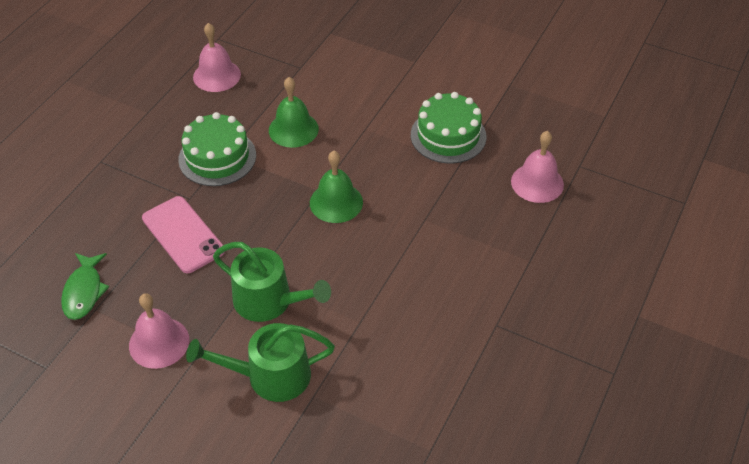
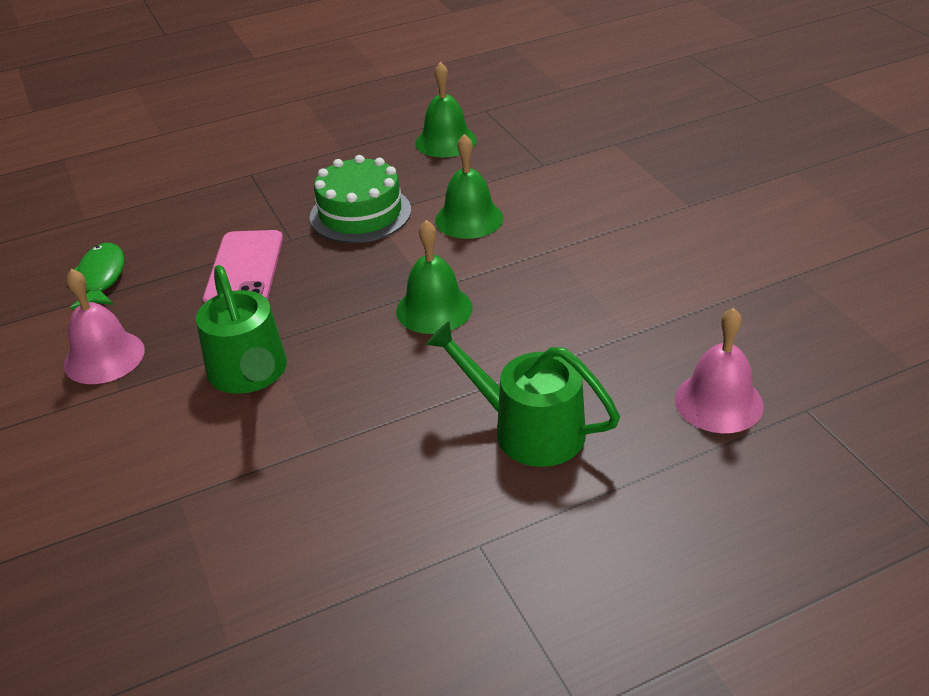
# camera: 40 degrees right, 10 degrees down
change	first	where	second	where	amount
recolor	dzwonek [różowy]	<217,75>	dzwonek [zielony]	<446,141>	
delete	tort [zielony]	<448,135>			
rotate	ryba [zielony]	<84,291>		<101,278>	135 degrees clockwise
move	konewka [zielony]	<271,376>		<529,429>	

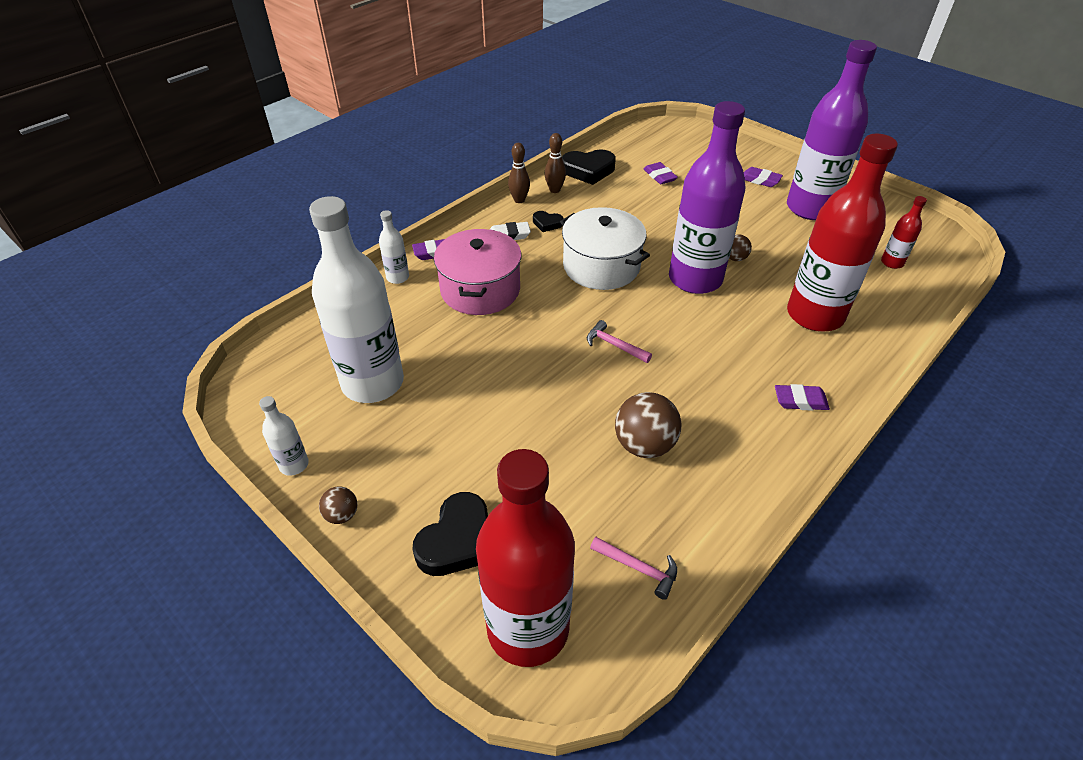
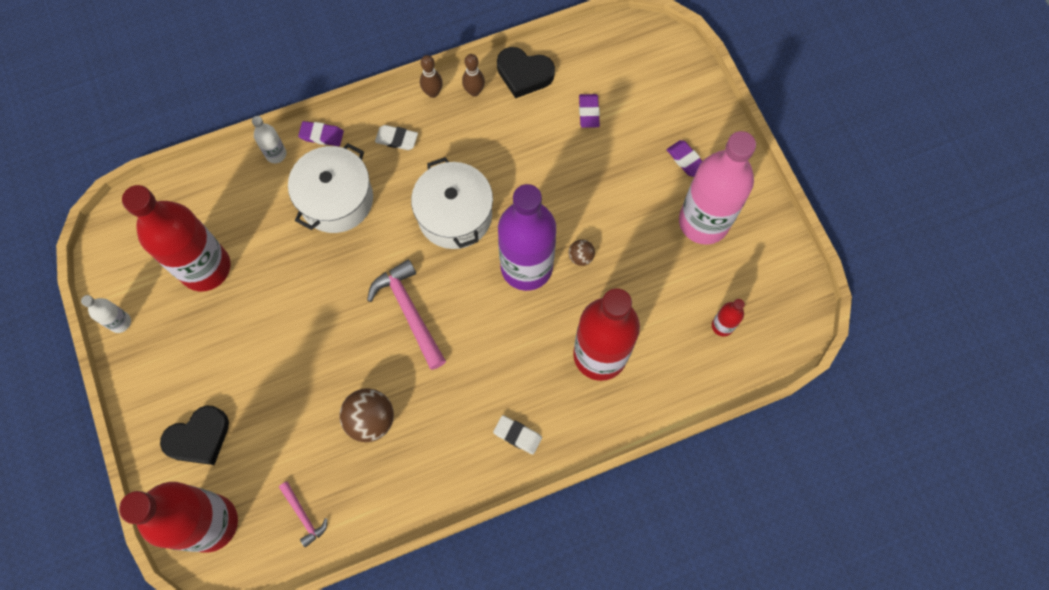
# camera: 25 degrees right, 25 degrees up
change	first	where	second	where	amount
recolor	butelka [fioletowy]	<810,208>	butelka [różowy]	<703,222>	
recolor	butelka [biały]	<373,383>	butelka [czerwony]	<205,268>	
delete	serce [czarny]	<547,223>			
recolor	garnek [różowy]	<480,290>	garnek [biały]	<336,199>	
resize	młotek [różowy]	<614,345>		<409,312>	x1.83
recolor	gumka do mazania [fioletowy]	<800,401>	gumka do mazania [biały]	<517,435>	
delete	piłka [brązowy]	<342,515>			

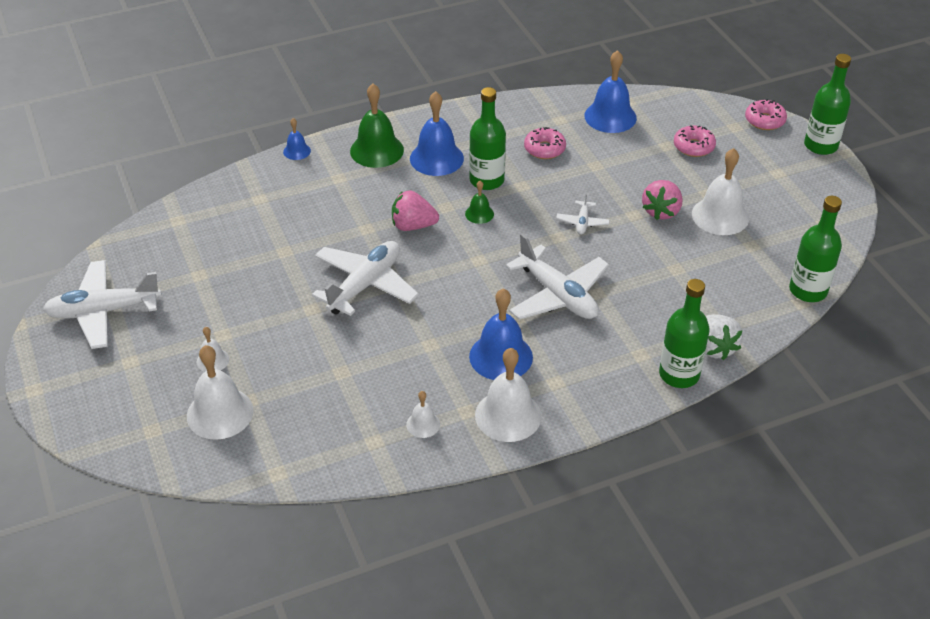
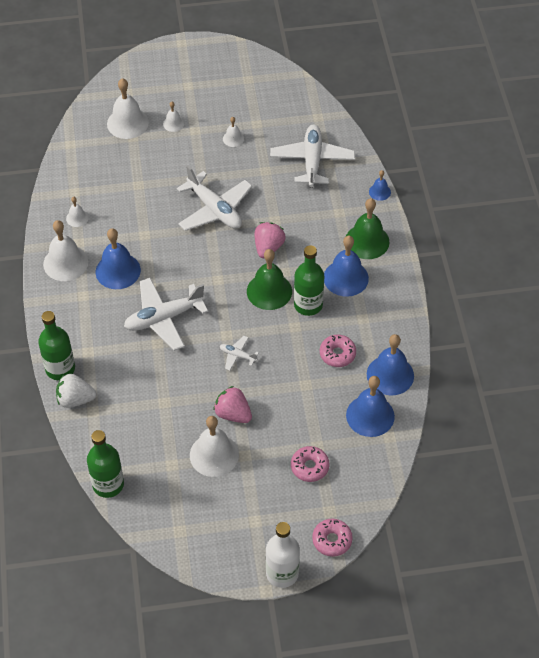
# camera: 105 degrees right, 10 degrees up
change	first	where	second	where	amount
recolor	butelka [zielony]	<820,145>	butelka [biały]	<282,573>	
resize	dzwonek [zielony]	<479,214>		<269,291>	x1.96
move	samolot [biały]	<103,311>		<312,161>	
insert			dzwonek [biały]	<233,138>	
insert			dzwonek [niebieski]	<390,375>	

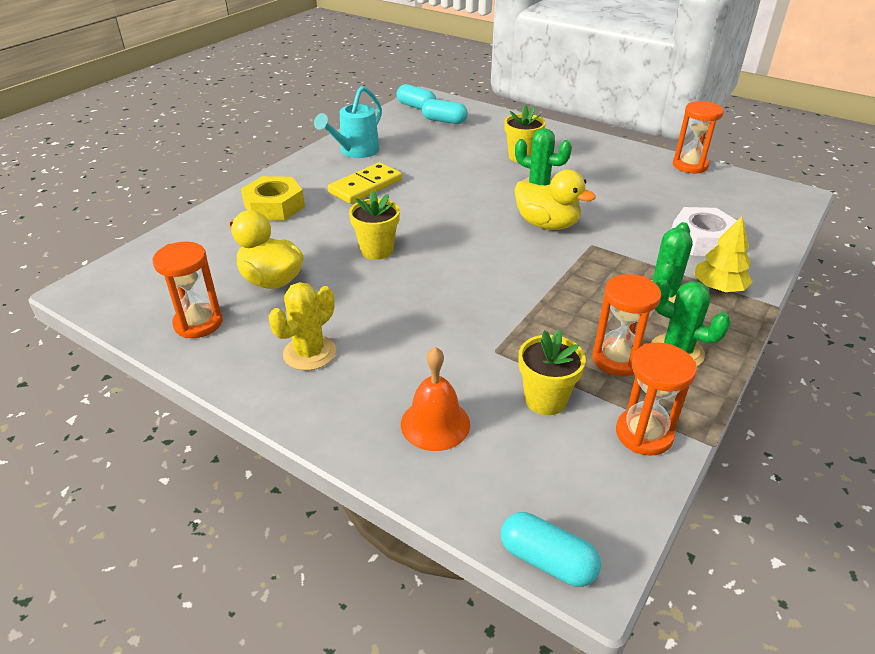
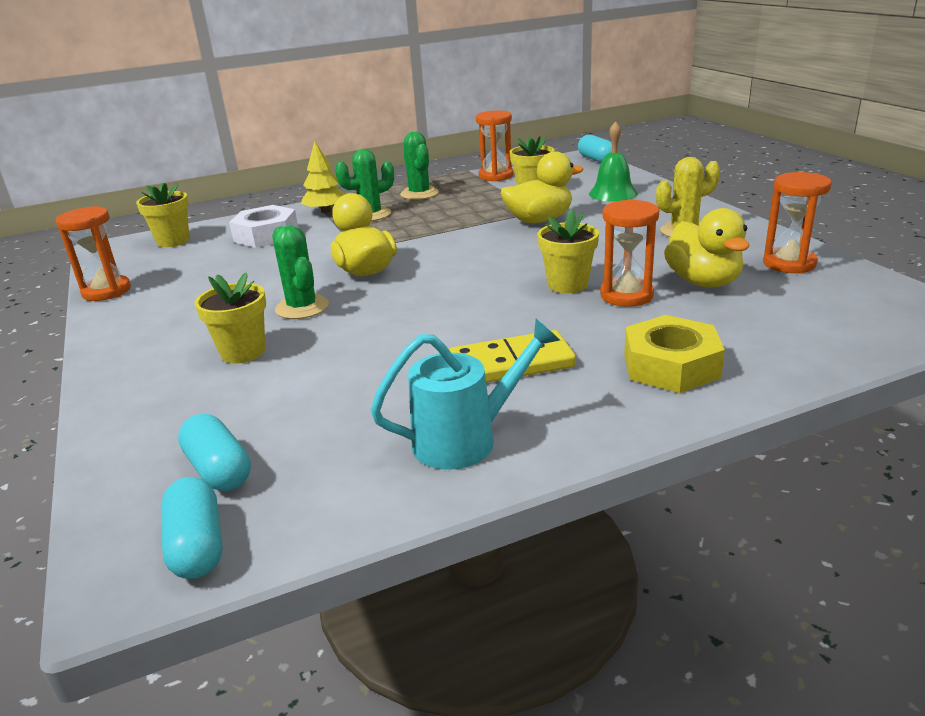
# camera: 145 degrees left, 10 degrees down
change	first	where	second	where	amount
move	klepsydra [pomarańczowy]	<617,359>		<626,295>	
recolor	dzwonek [pomarańczowy]	<435,424>	dzwonek [zielony]	<613,193>	
insert			kaczka [żółty]	<539,220>	
insert			doniczka [żółty]	<173,241>	

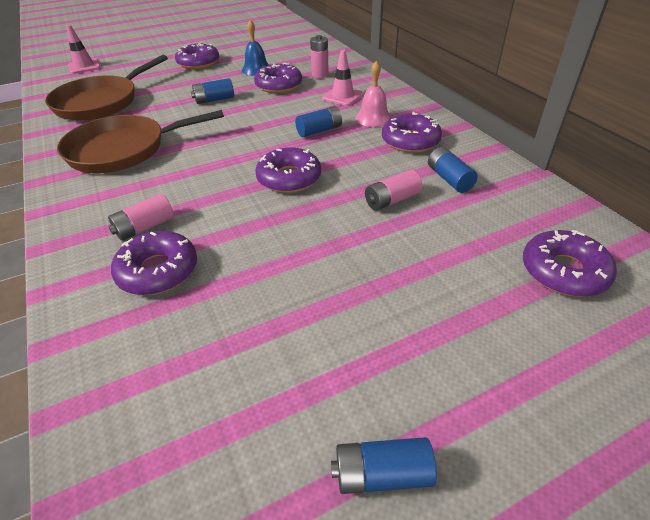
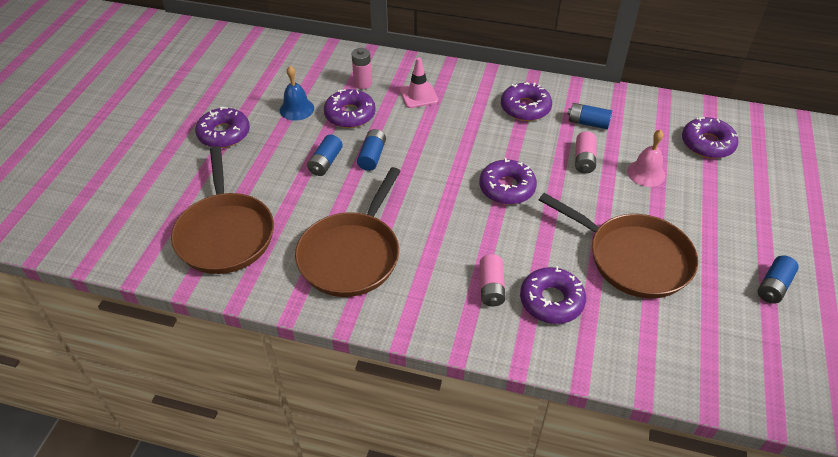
# camera: 50 degrees left, 5 degrees up
change	first	where	second	where	amount
delete	pachołek [różowy]	<84,66>			
move	dzwonek [różowy]	<373,118>		<646,173>	
move	bateria [niebieski]	<319,130>		<372,156>	
insert			patelnia [brązowy]	<633,258>	

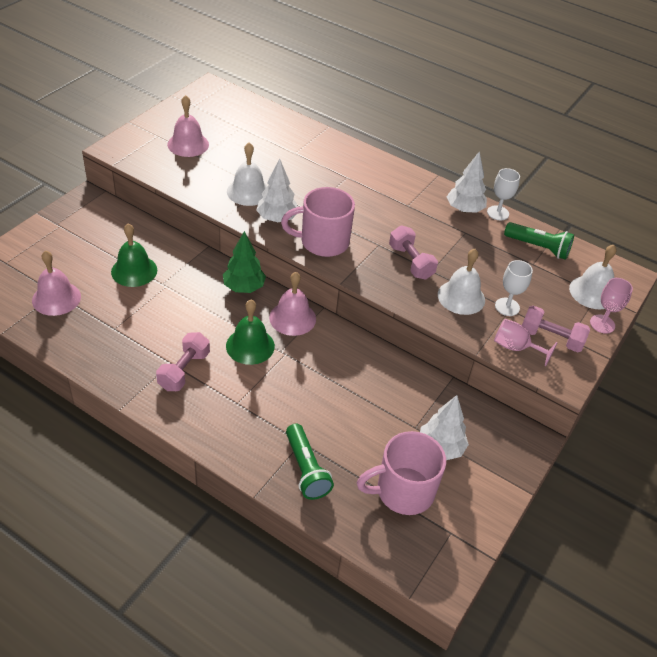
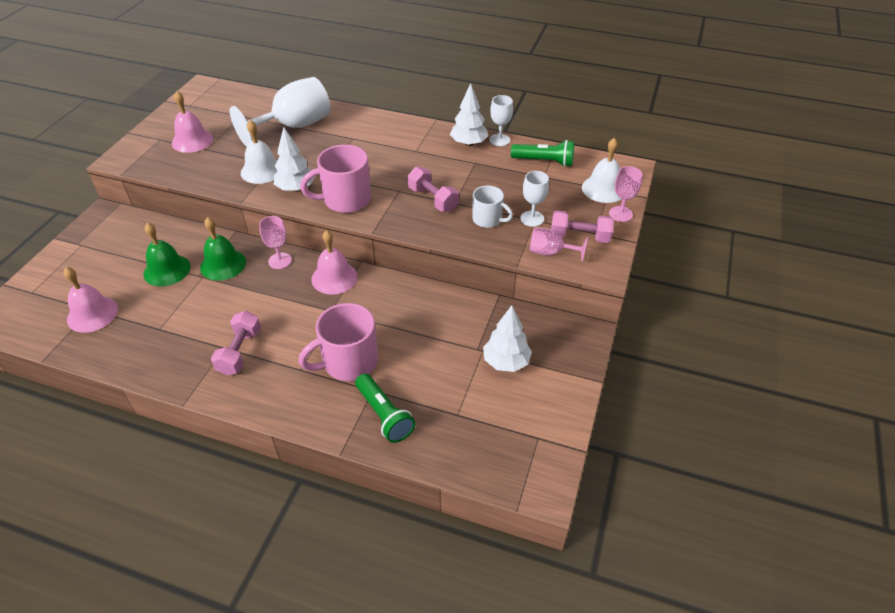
# camera: 10 degrees left, 0 degrees up
change	first	where	second	where	amount
replace	drzewko [zielony]	<244,287>	kielich [różowy]	<280,261>	
replace	dzwonek [biały]	<461,297>	kubek [biały]	<488,219>	
move	dzwonek [zielony]	<250,346>		<223,264>	
move	kubek [różowy]	<403,491>		<348,362>	
insert			kielich [biały]	<294,126>	

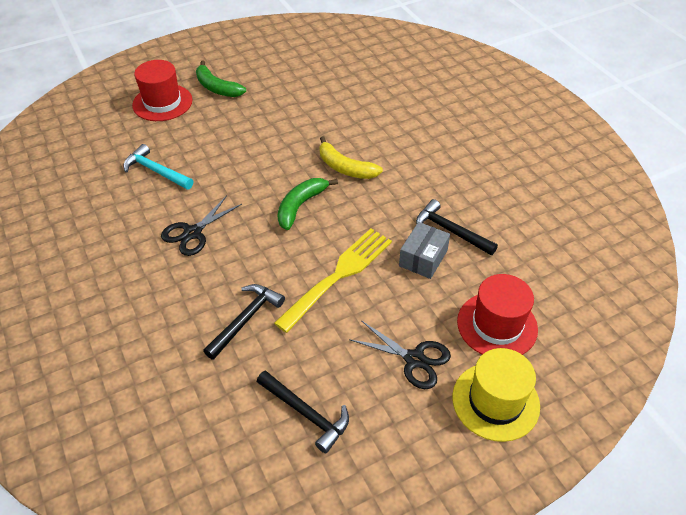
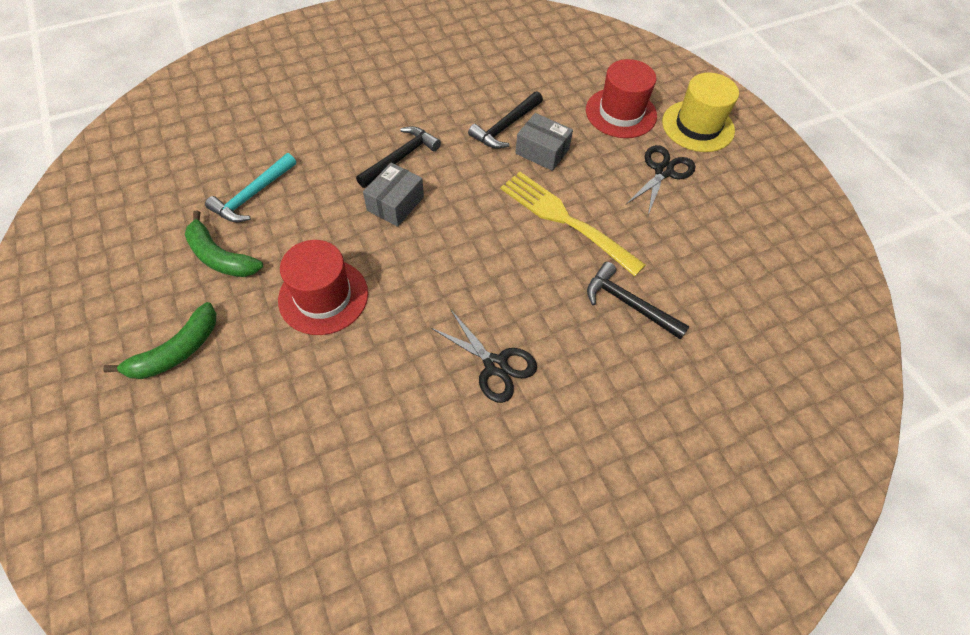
# camera: 90 degrees left, 10 degrees up
change	first	where	second	where	amount
move	kapelusz [czerwony]	<162,103>		<323,296>	
replace	banan [żółty]	<345,167>	pudełko [szary]	<395,204>	
move	młotek [turkusowy]	<156,171>		<252,195>	
move	banan [zielony]	<300,206>		<220,257>	
move	młotek [czarny]	<306,414>		<401,158>	

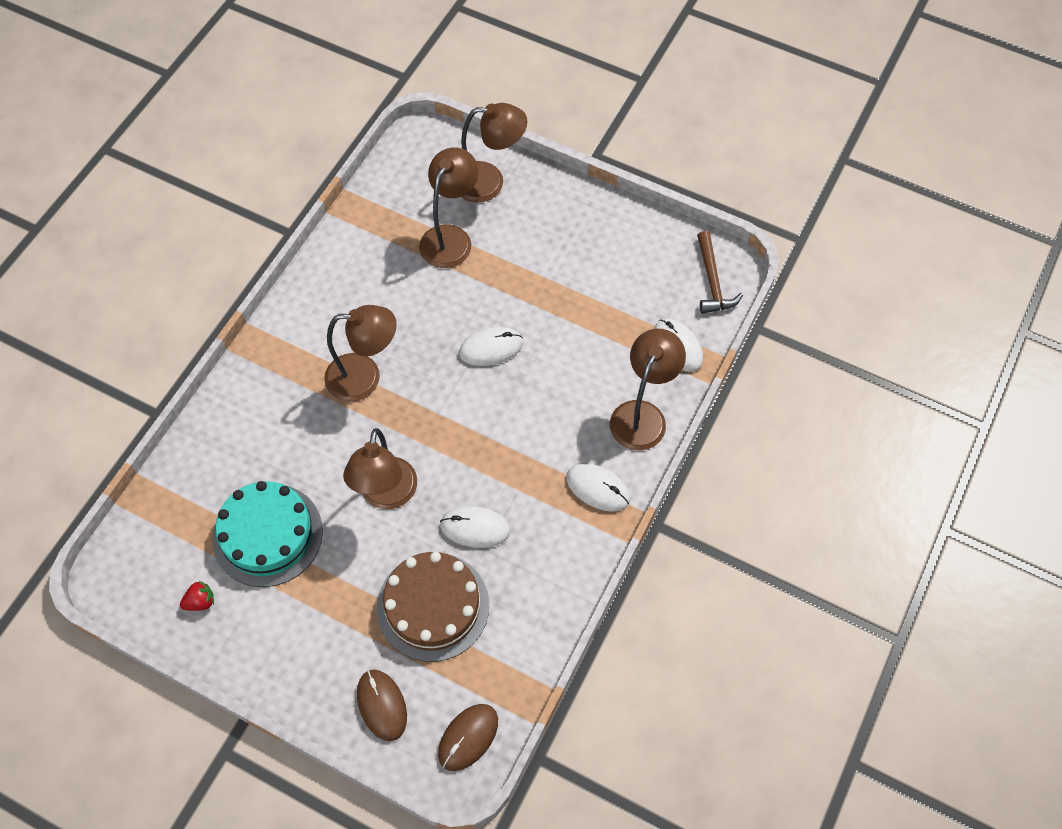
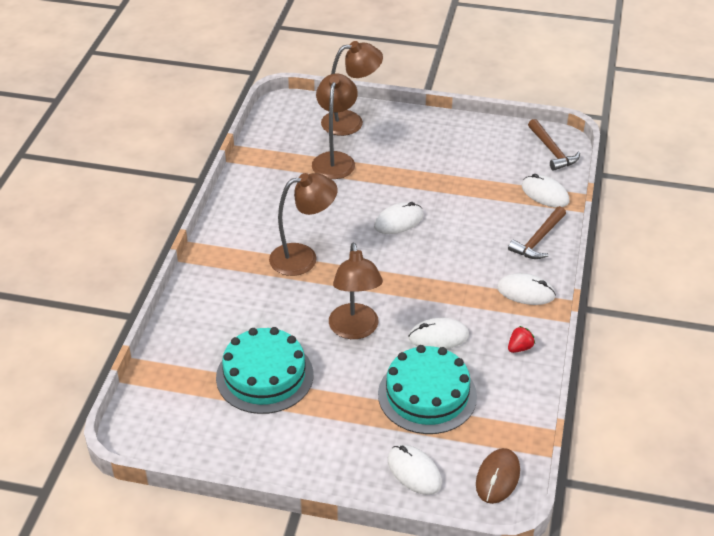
# camera: 15 degrees left, 20 degrees down
change	first	where	second	where	amount
replace	lampka [brązowy]	<642,415>	młotek [brązowy]	<538,240>	
recolor	tort [brązowy]	<433,606>	tort [turkusowy]	<427,395>	
move	truskawka [czerwony]	<200,601>		<519,348>	
recolor	myszka [brązowy]	<382,705>	myszka [biały]	<414,472>	

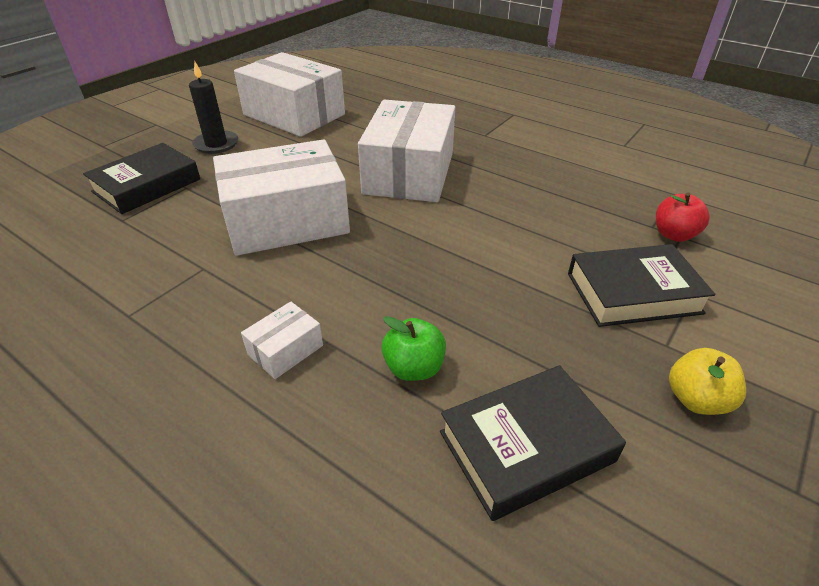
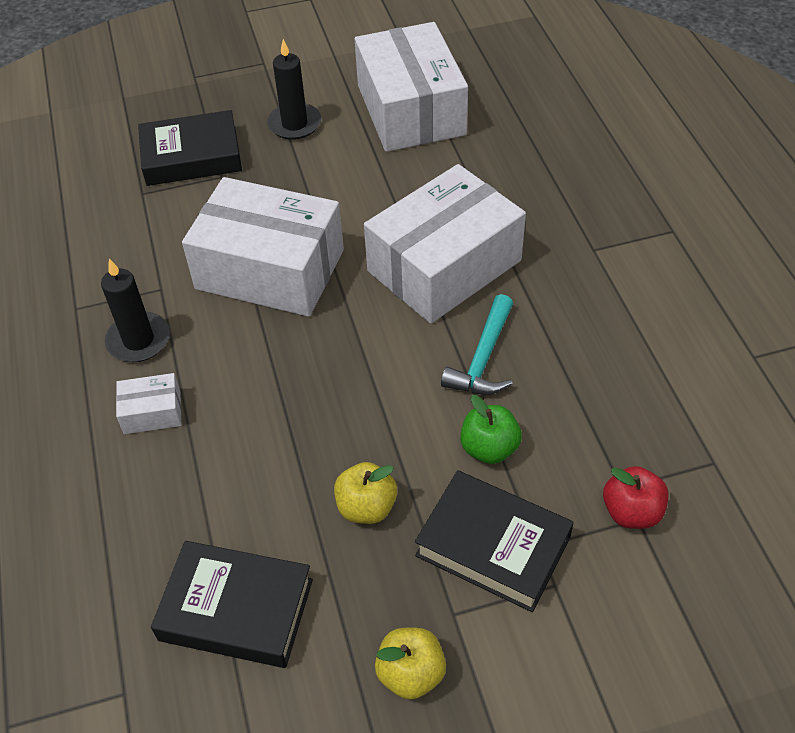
# camera: 40 degrees right, 10 degrees up
change	first	where	second	where	amount
move	jabłko [zielony]	<414,368>		<489,448>	
insert			świeca [czarny]	<138,340>	
insert			młotek [turkusowy]	<483,359>	
insert			jabłko [żółty]	<366,507>	

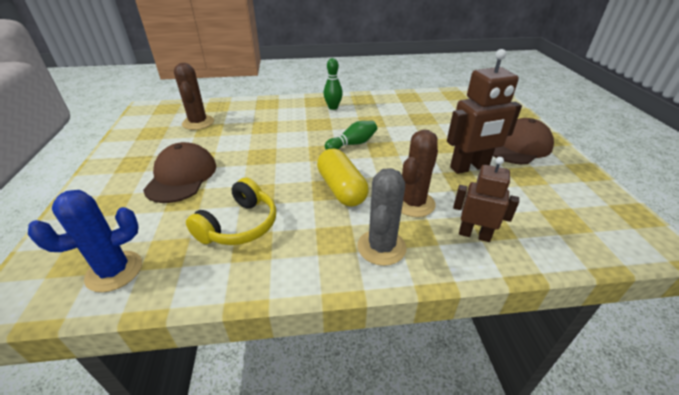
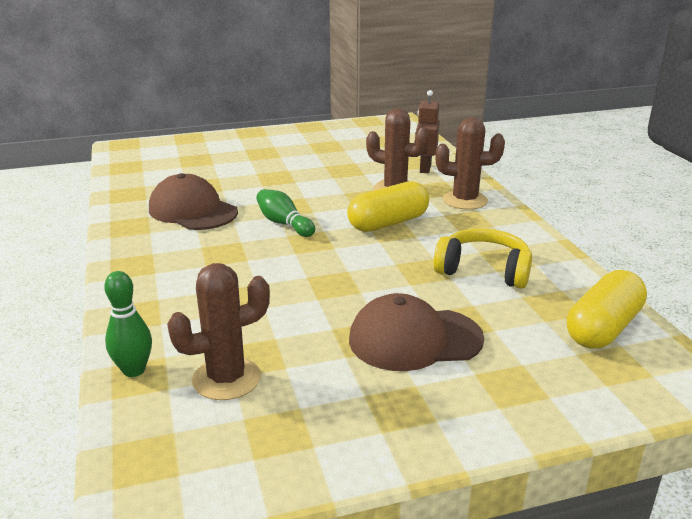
# camera: 100 degrees left, 10 degrees down
change	first	where	second	where	amount
delete	robot [brązowy]	<469,167>			
move	kręgiel [zielony]	<333,107>		<134,370>	
move	czapka [brązowy]	<518,146>		<192,211>	
recolor	kaktus [szary]	<381,247>	kaktus [brązowy]	<465,200>	
replace	kaktus [niebieski]	<114,271>	kapsułka [żółty]	<603,328>	

